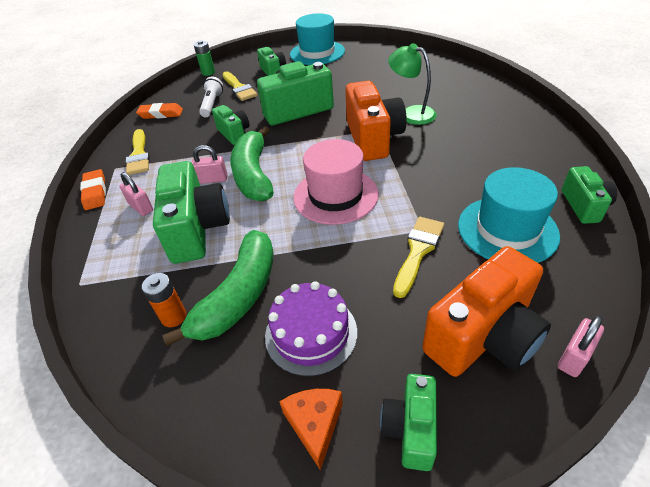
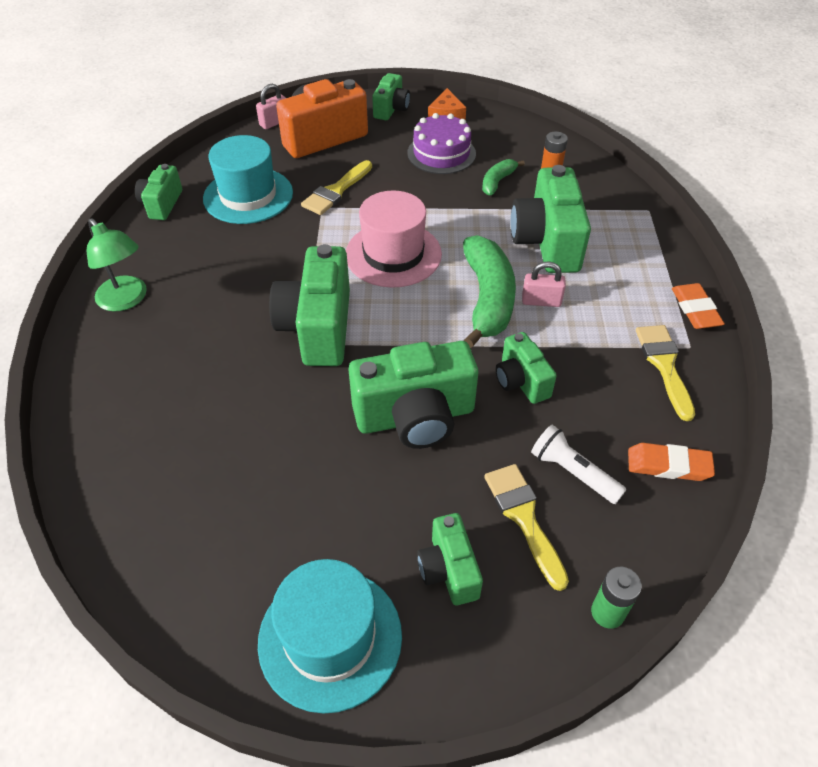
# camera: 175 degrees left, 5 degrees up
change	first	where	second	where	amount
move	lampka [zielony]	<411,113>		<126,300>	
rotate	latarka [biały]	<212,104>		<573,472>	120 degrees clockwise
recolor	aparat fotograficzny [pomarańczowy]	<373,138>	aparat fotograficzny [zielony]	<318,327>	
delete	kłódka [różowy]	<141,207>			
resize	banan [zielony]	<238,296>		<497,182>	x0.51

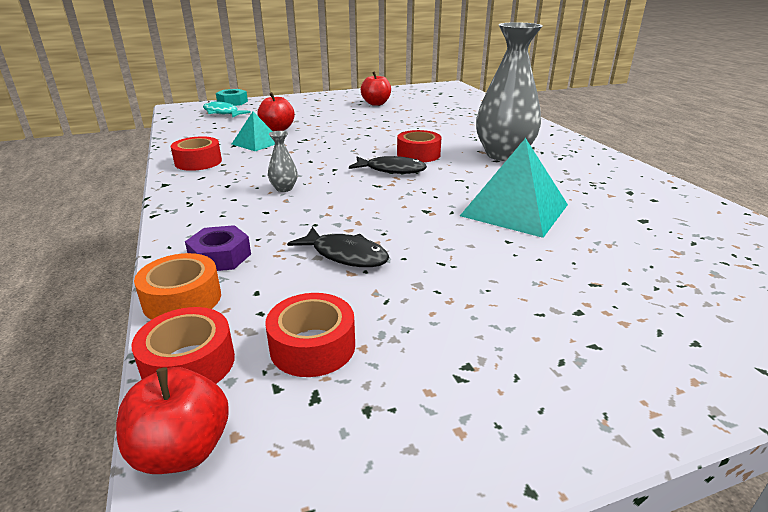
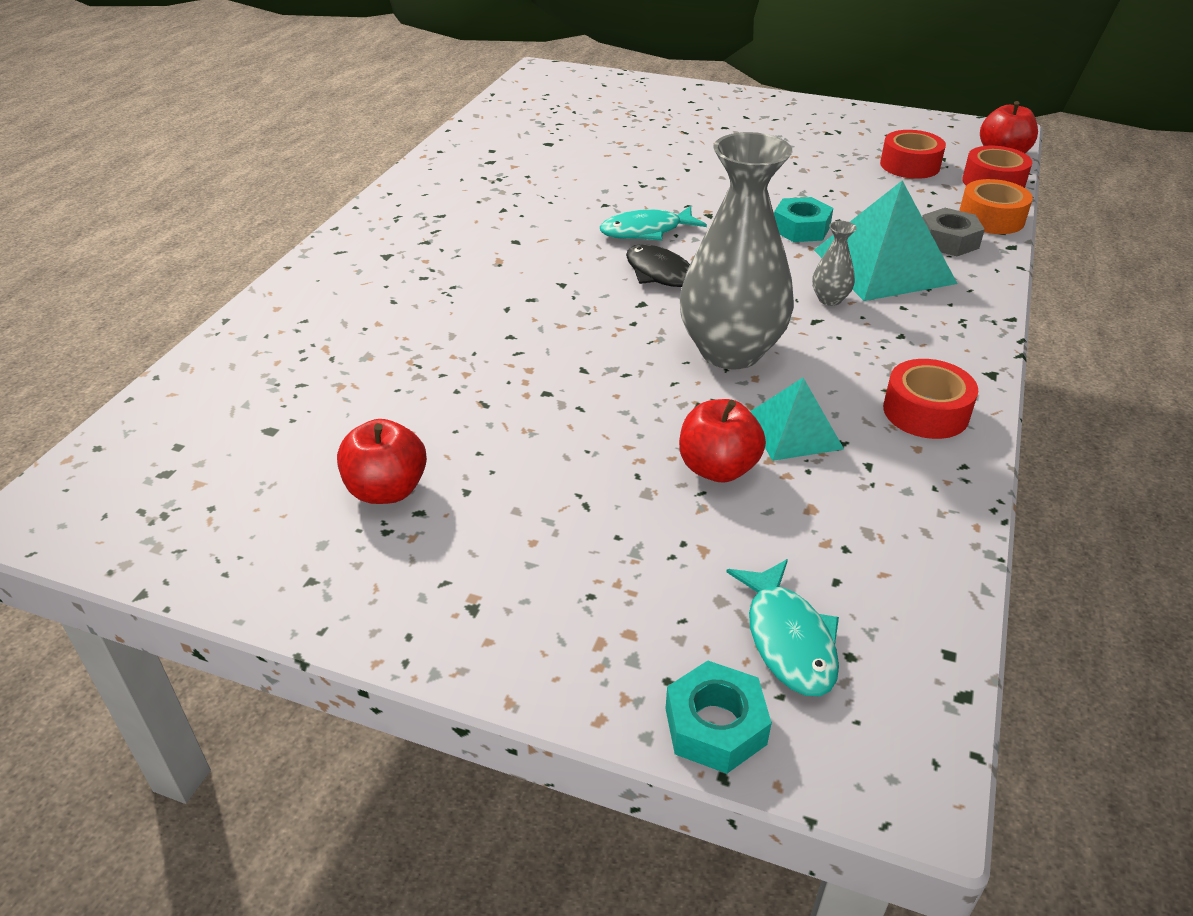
# camera: 140 degrees left, 10 degrees up
change	first	where	second	where	amount
move	wazon [szary]	<503,155>		<730,351>	
delete	taśma klejąca [czerwony]	<418,154>			
move	piramida [turkusowy]	<514,210>		<884,266>	
recolor	nakrętka [fioletowy]	<220,257>	nakrętka [szary]	<948,241>	
delete	ryba [czarny]	<345,255>			
insert			nakrętka [turkusowy]	<801,228>	
insert			ryba [turkusowy]	<646,231>	

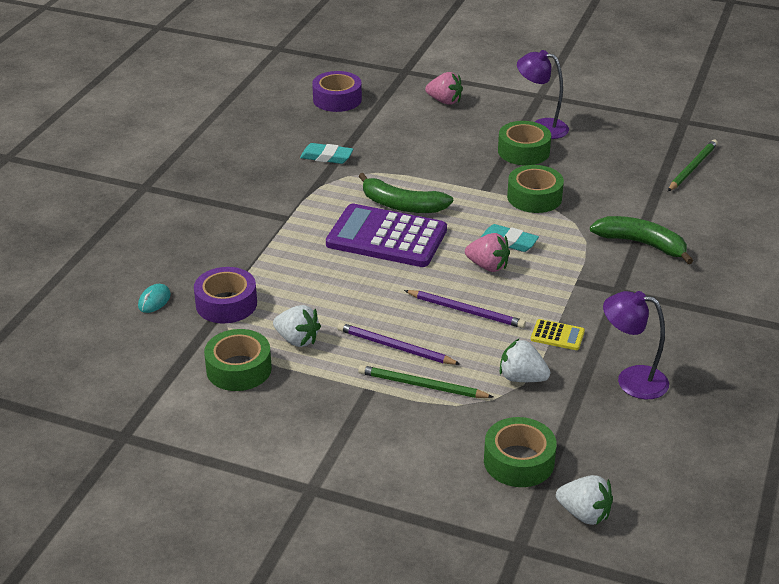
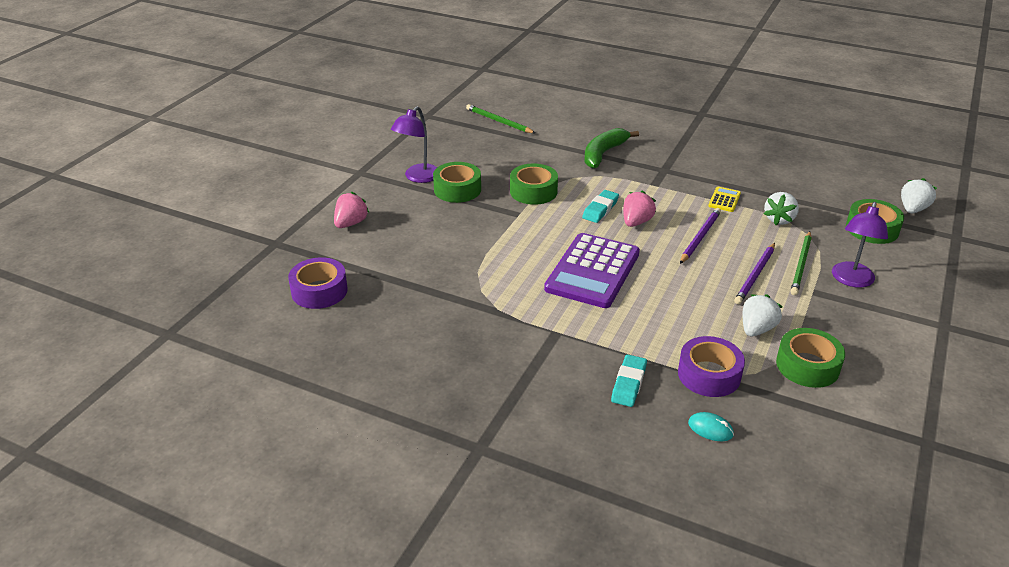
# camera: 85 degrees left, 0 degrees up
change	first	where	second	where	amount
move	gumka do mazania [turkusowy]	<326,157>		<629,384>	
delete	banan [zielony]	<402,205>			
move	lampka [fioletowy]	<631,380>		<851,280>	

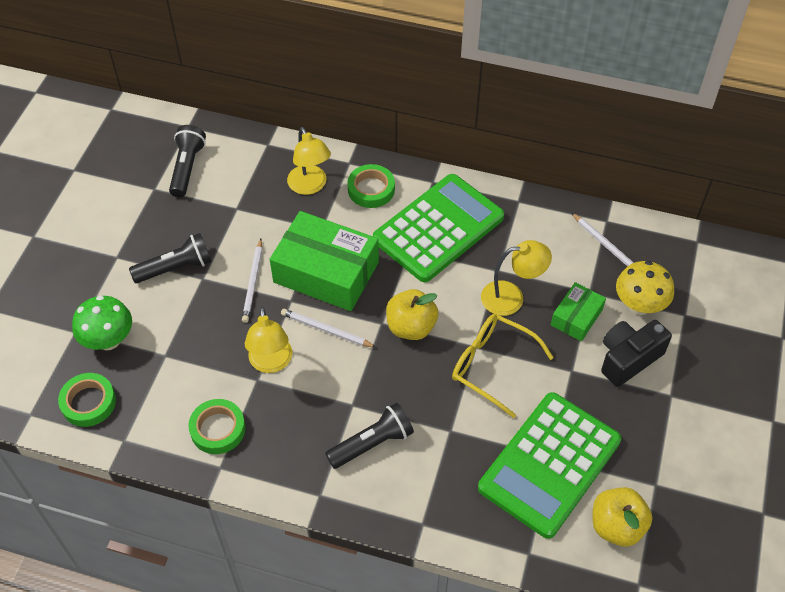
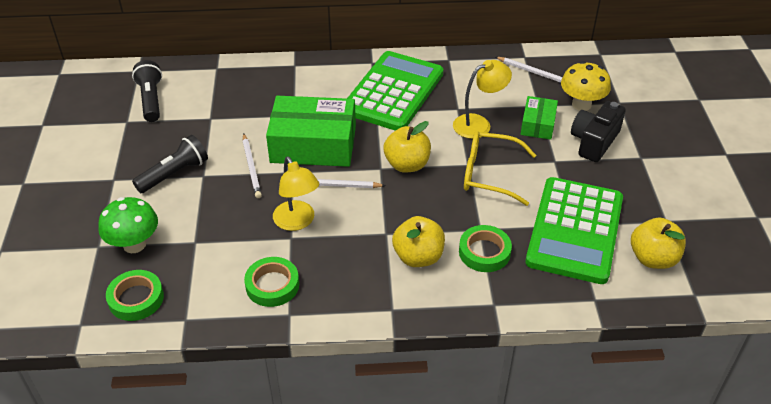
# camera: 20 degrees left, 10 degrees down
change	first	where	second	where	amount
delete	lampka [żółty]	<310,186>			
move	taśma klejąca [zielony]	<371,189>		<484,252>	
replace	latarka [czarny]	<372,443>	jabłko [żółty]	<418,257>	

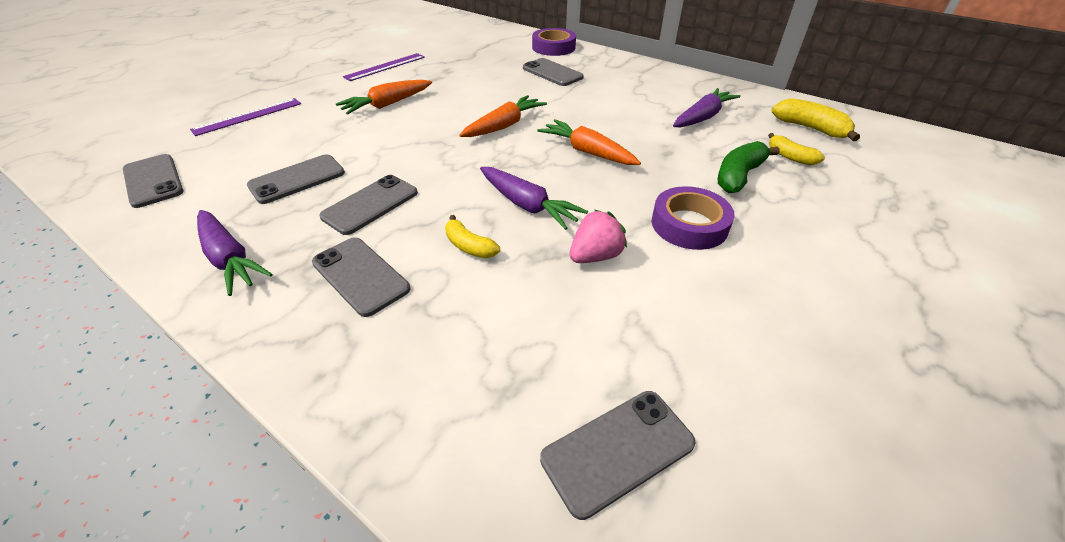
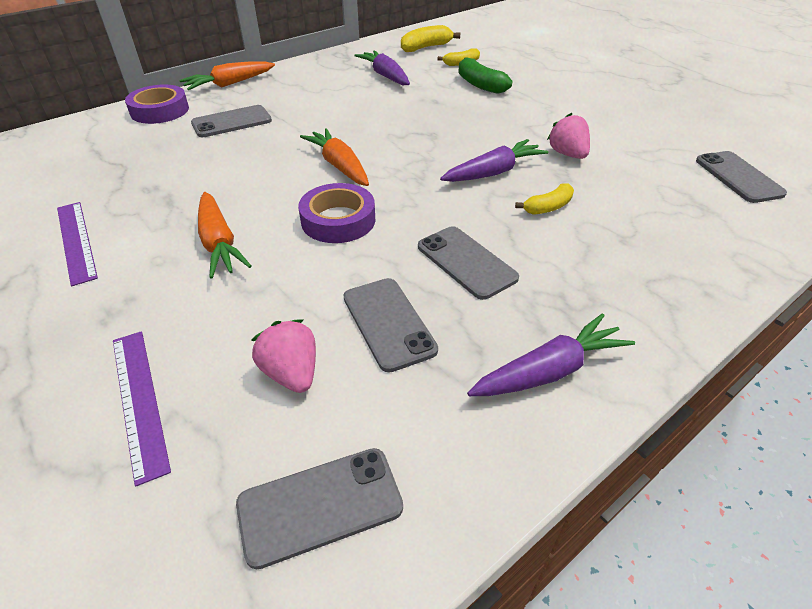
# camera: 75 degrees left, 0 degrees up
change	first	where	second	where	amount
move	marchewka [pomarańczowy]	<587,151>		<229,84>	
move	taśma klejąca [fioletowy]	<689,224>		<338,220>	
delete	telefon [szary]	<360,276>			
insert			truskawka [różowy]	<291,373>	

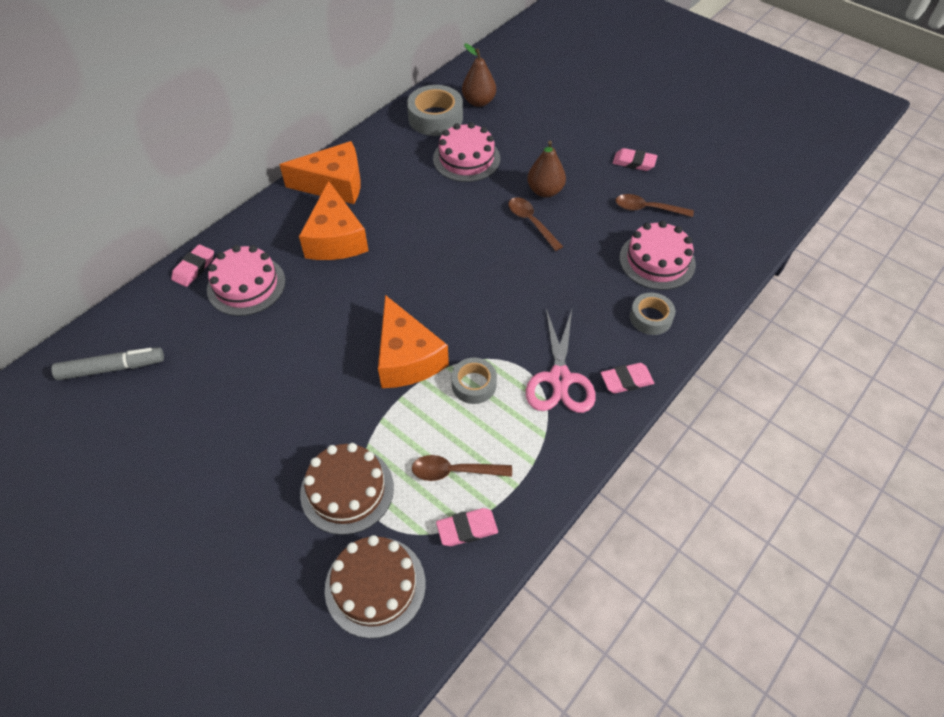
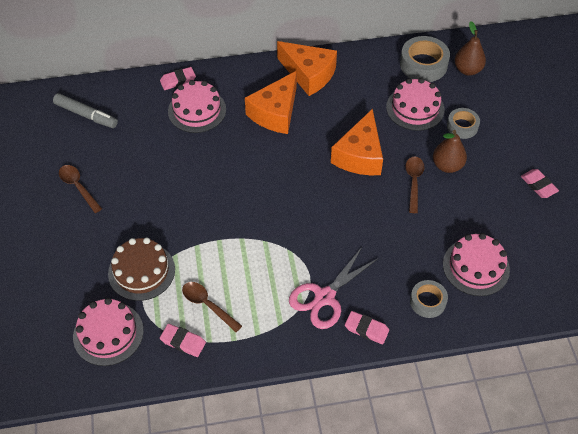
# camera: 40 degrees right, 0 degrees up
change	first	where	second	where	amount
move	łyżka [brązowy]	<647,209>		<78,187>	
move	ser [pomarańczowy]	<407,358>		<360,155>	
move	taśma klejąca [szary]	<474,384>		<462,126>	
recolor	tort [brązowy]	<375,586>	tort [różowy]	<108,333>	

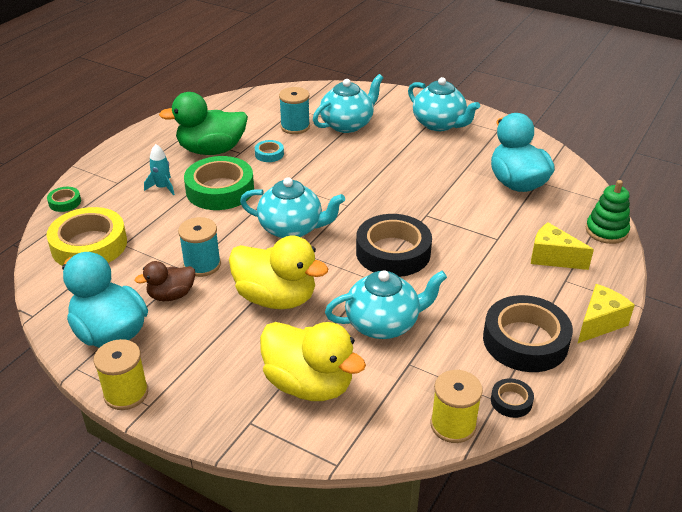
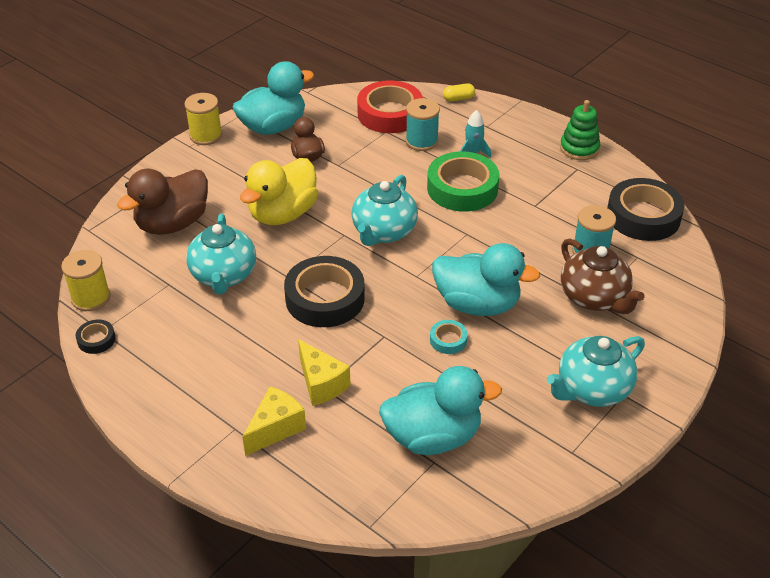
# camera: 100 degrees right, 5 degrees up
change	first	where	second	where	amount
recolor	imbryk [turkusowy]	<347,124>	imbryk [brązowy]	<594,298>	
delete	kaczka [zielony]	<211,150>			
move	taśma klejąca [turkusowy]	<269,154>		<448,340>	
move	zabawka nakładanka [zielony]	<606,231>		<579,148>	
replace	taśma klejąca [zielony]	<65,202>	kapsułka [żółty]	<458,98>	
recolor	taśma klejąca [żółty]	<89,245>	taśma klejąca [czerwony]	<390,114>	
move	szpulka [turkusowy]	<202,265>		<421,141>	
move	ser [żółty]	<599,323>		<321,384>	
move	taśma klejąca [czarny]	<525,340>		<643,216>	
recolor	kaczka [żółty]	<309,384>	kaczka [brązowy]	<172,224>	
insert			kaczka [turkusowy]	<477,304>	

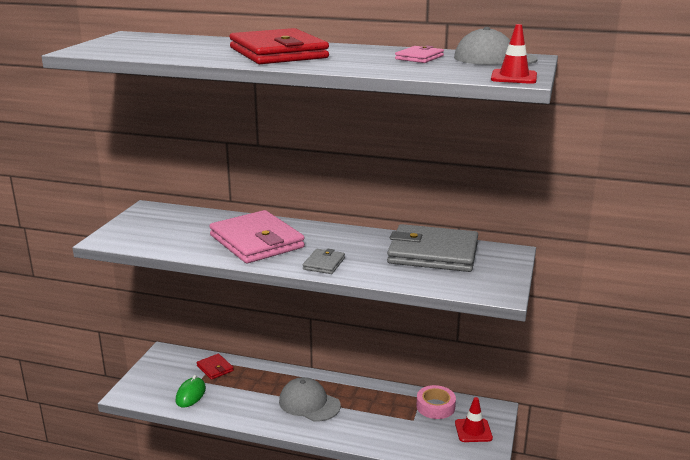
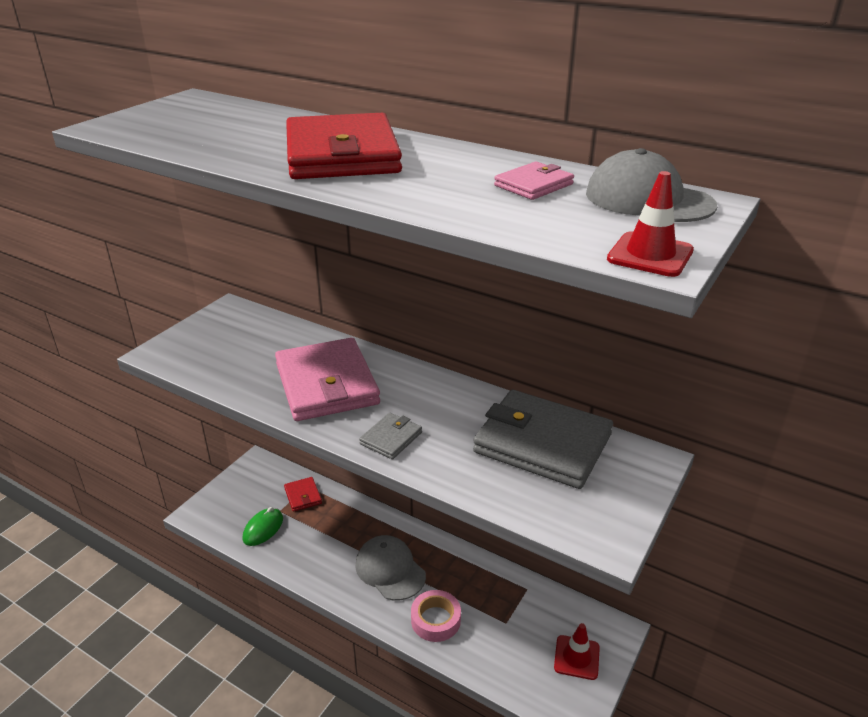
# camera: 15 degrees right, 10 degrees up
change	first	where	second	where	amount
move	taśma klejąca [różowy]	<435,406>		<435,620>	

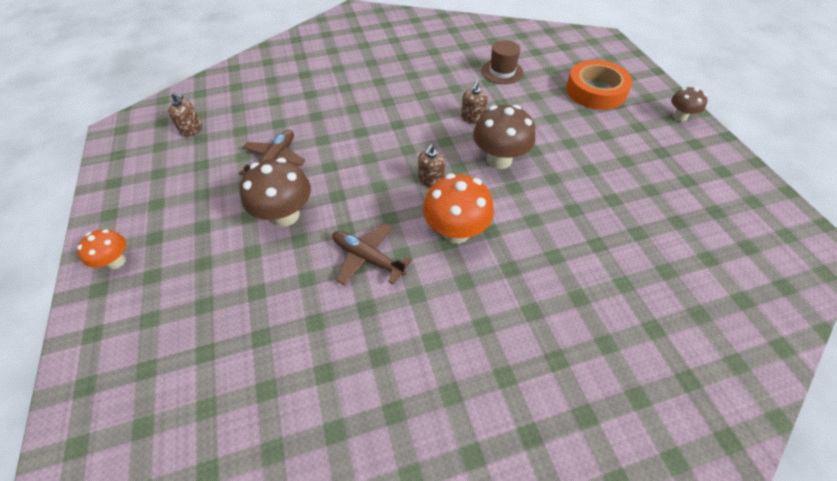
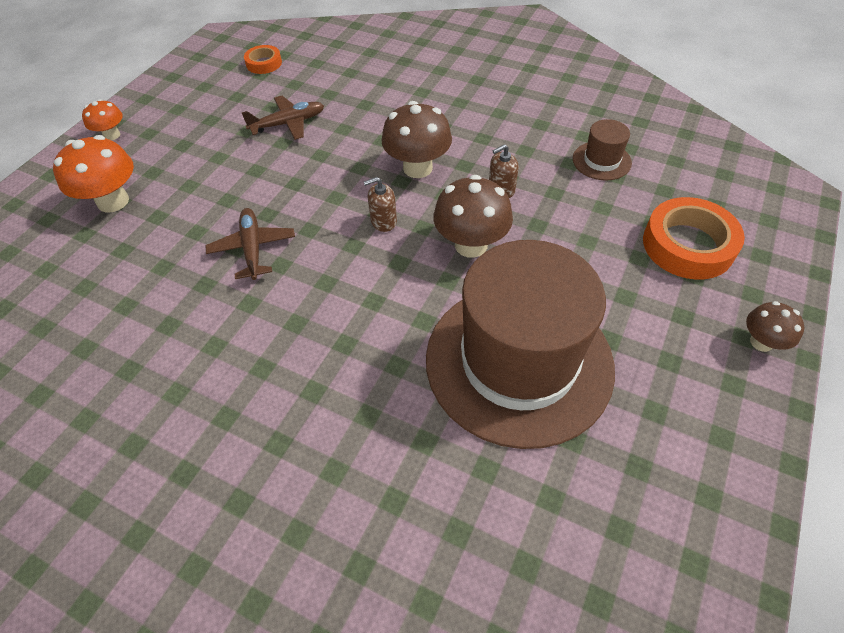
# camera: 45 degrees right, 0 degrees up
change	first	where	second	where	amount
replace	dozownik mydła [brązowy]	<191,129>	taśma klejąca [pomarańczowy]	<264,63>	
move	grzyb [brązowy]	<285,215>		<417,168>	
move	grzyb [pomarańczowy]	<455,231>		<113,201>	
insert			kapelusz [brązowy]	<518,362>	

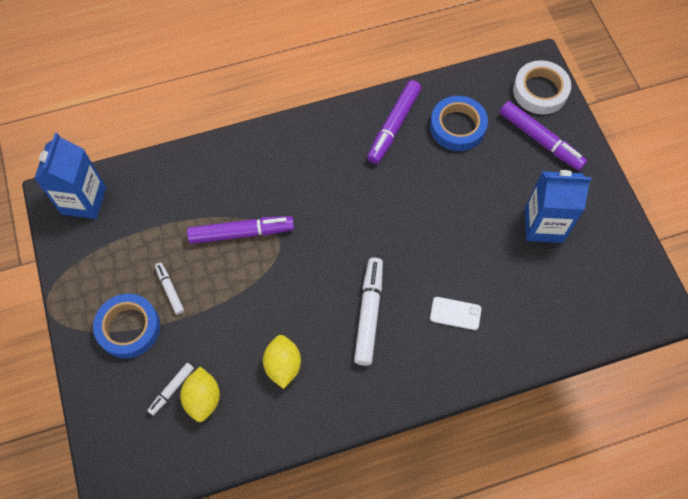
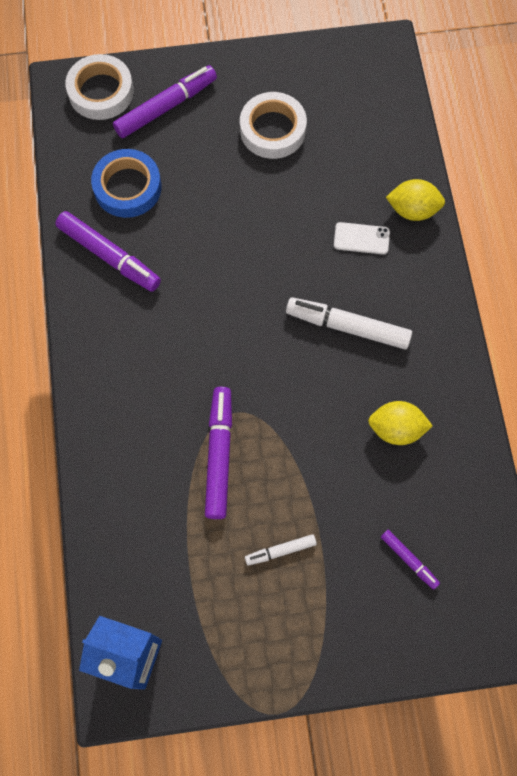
# camera: 80 degrees left, 5 degrees up
change	first	where	second	where	amount
replace	karton mleka [niebieski]	<543,225>	taśma klejąca [biały]	<273,130>	
delete	taśma klejąca [niebieski]	<128,328>			
rotate	telefon [biały]	<455,313>		<361,238>	75 degrees clockwise
recolor	flamaster [biały]	<171,390>	flamaster [fioletowy]	<409,560>	
move	cytryna [żółty]	<203,399>		<412,210>	

